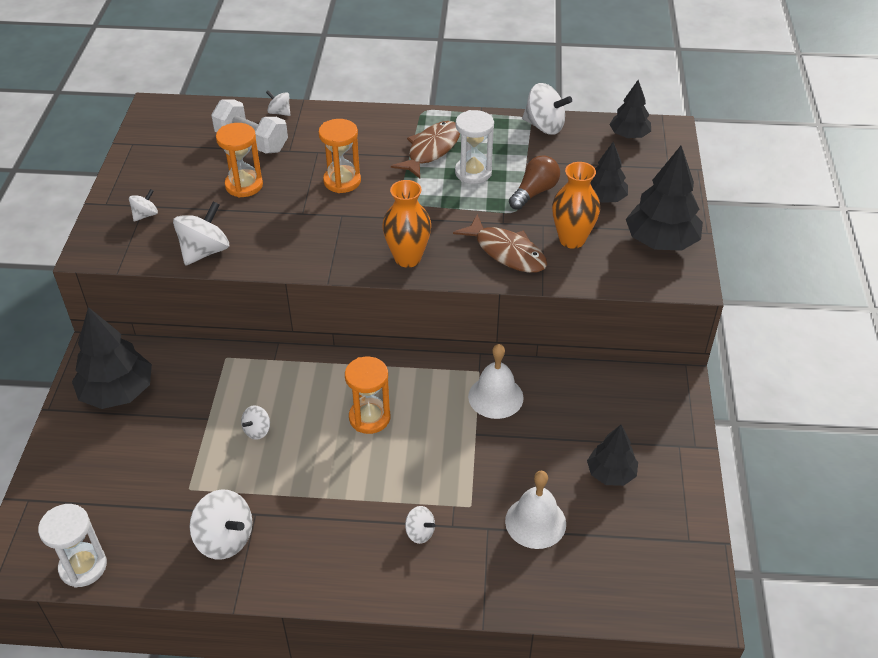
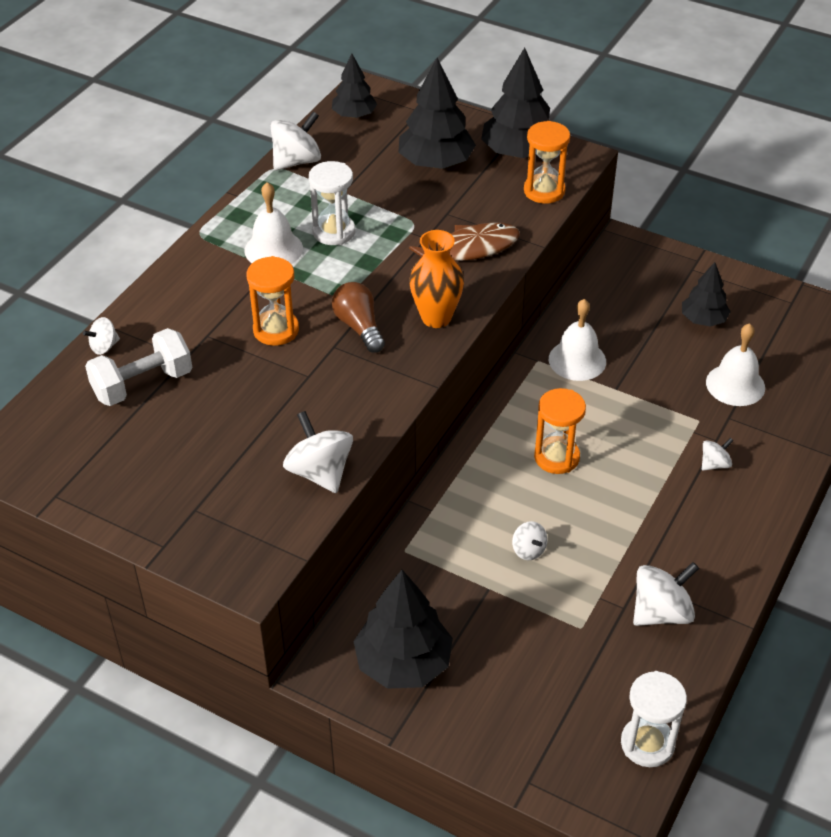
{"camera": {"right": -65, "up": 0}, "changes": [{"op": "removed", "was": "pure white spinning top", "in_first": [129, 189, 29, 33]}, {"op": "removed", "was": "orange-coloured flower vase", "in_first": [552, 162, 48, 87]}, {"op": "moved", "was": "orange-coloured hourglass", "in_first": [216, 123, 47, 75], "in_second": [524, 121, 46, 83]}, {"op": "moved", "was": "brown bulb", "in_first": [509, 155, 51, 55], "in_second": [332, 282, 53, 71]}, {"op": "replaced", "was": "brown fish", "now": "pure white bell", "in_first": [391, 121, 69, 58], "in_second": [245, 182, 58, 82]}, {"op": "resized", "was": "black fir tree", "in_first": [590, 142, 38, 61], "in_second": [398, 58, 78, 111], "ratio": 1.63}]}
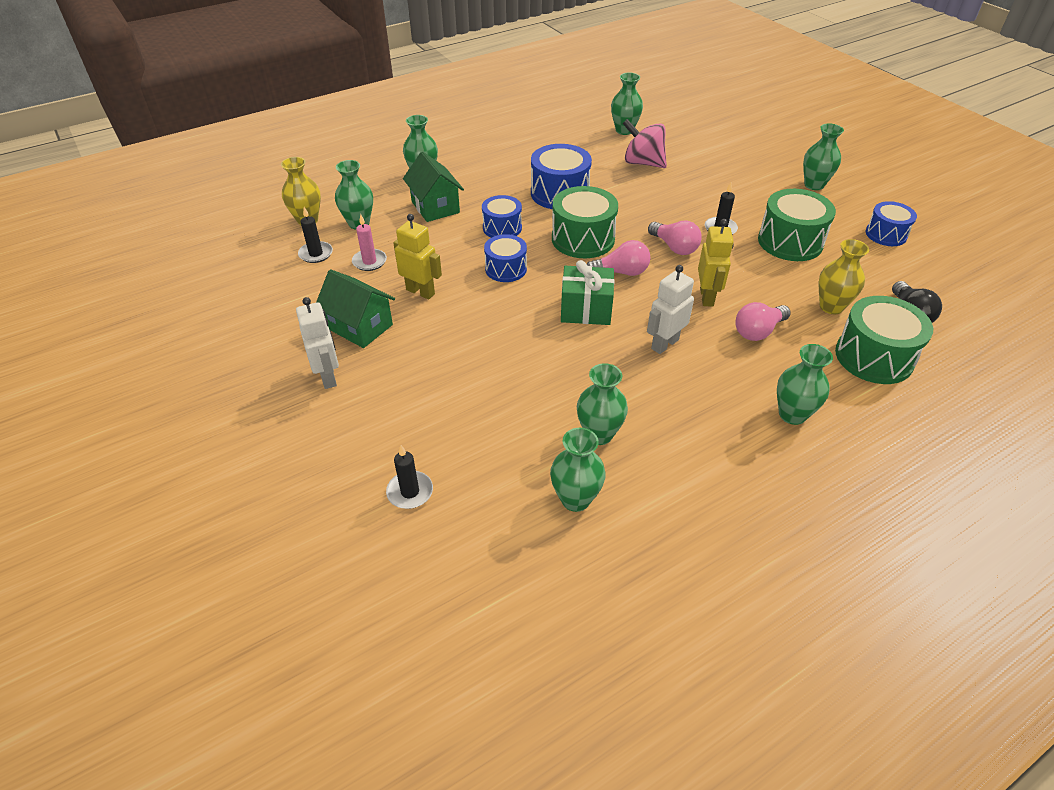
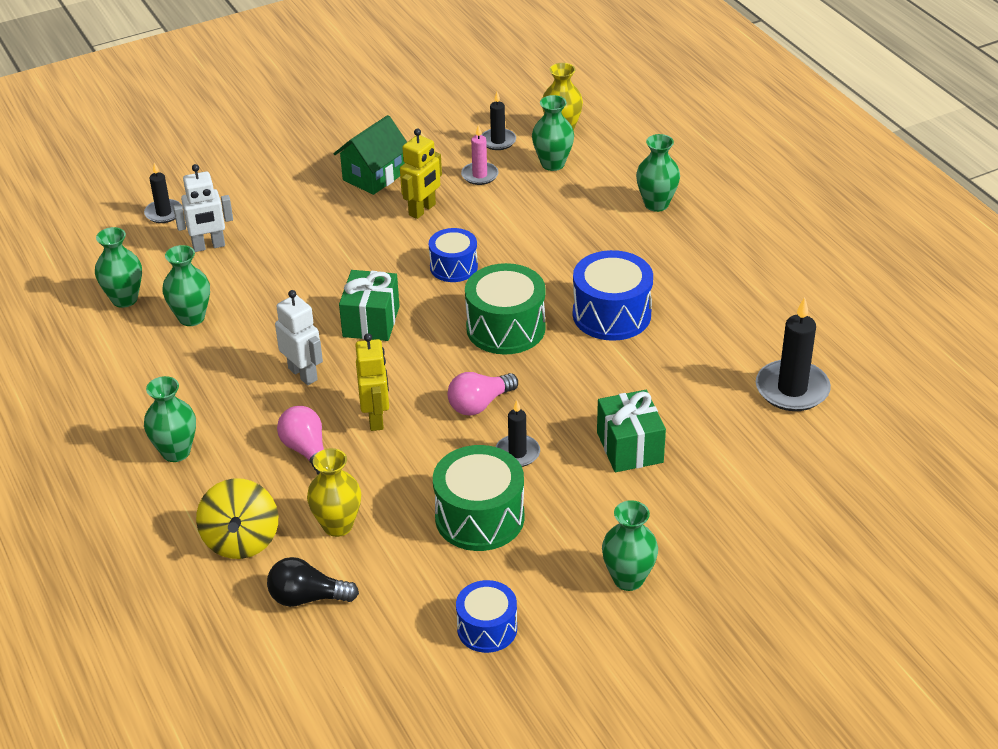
{"camera": {"right": 95, "up": -5}, "changes": [{"op": "removed", "was": "leaf-green toy house", "in_first": [403, 152, 61, 70]}, {"op": "removed", "was": "royal blue drum", "in_first": [482, 195, 40, 43]}, {"op": "removed", "was": "rose-pink bulb", "in_first": [587, 240, 64, 36]}, {"op": "removed", "was": "rose-pink spinning top", "in_first": [622, 119, 45, 49]}, {"op": "added", "now": "leaf-green present", "in_second": [597, 390, 69, 82]}, {"op": "moved", "was": "pure white robot", "in_first": [296, 297, 43, 92], "in_second": [173, 164, 60, 88]}, {"op": "replaced", "was": "leaf-green flower vase", "now": "black candle", "in_first": [611, 73, 32, 62], "in_second": [756, 297, 75, 114]}, {"op": "replaced", "was": "leaf-green drum", "now": "bright yellow spinning top", "in_first": [835, 296, 98, 88], "in_second": [196, 478, 82, 81]}, {"op": "turned", "was": "bright yellow robot", "in_first": [698, 219, 36, 88], "in_second": [355, 333, 34, 98], "clockwise": -105}]}
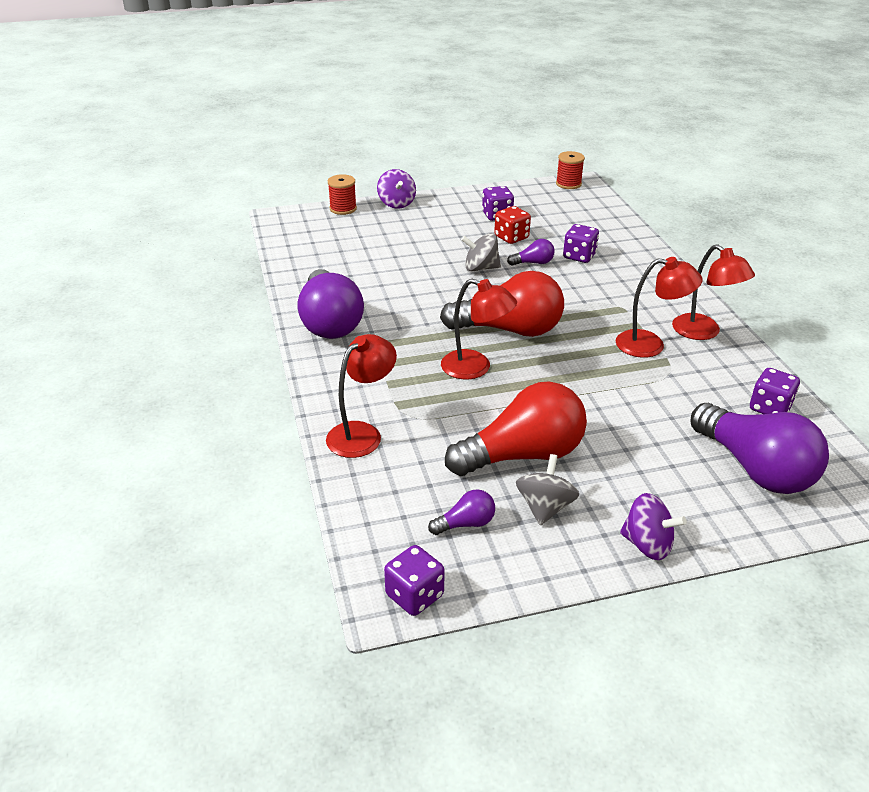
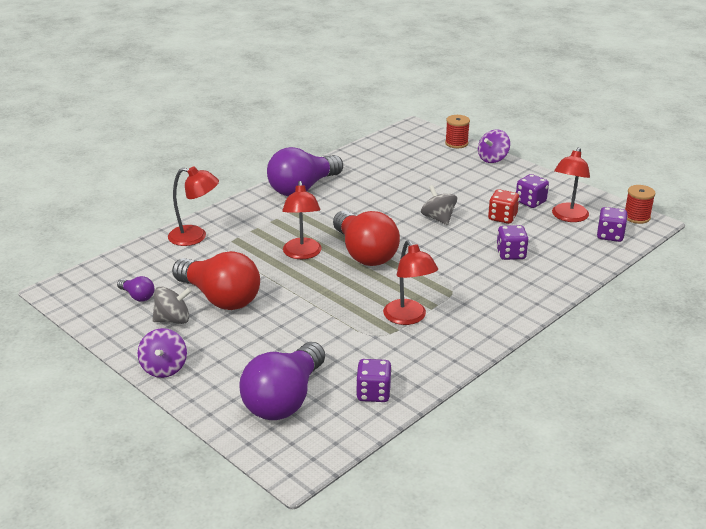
{"camera": {"right": 60, "up": -5}, "changes": [{"op": "removed", "was": "royal purple bulb", "in_first": [507, 239, 48, 27]}, {"op": "moved", "was": "royal purple dice", "in_first": [384, 545, 61, 71], "in_second": [597, 207, 31, 35]}, {"op": "moved", "was": "scarlet reading lamp", "in_first": [672, 244, 83, 96], "in_second": [552, 147, 38, 75]}]}
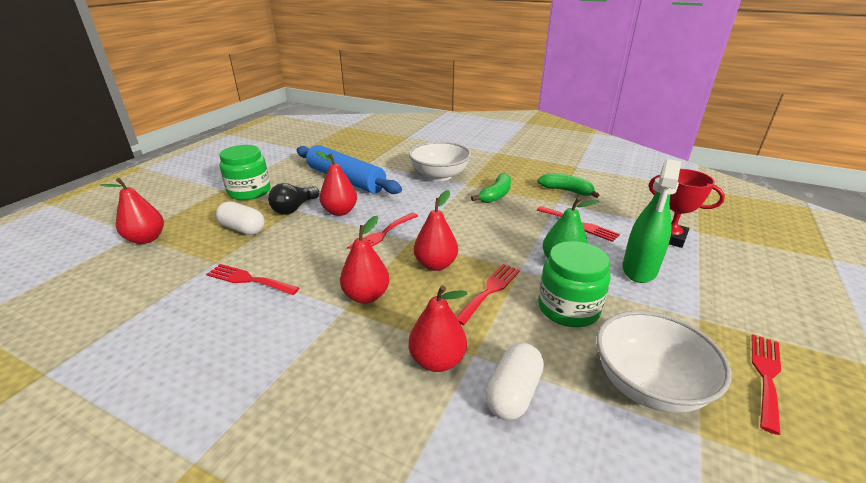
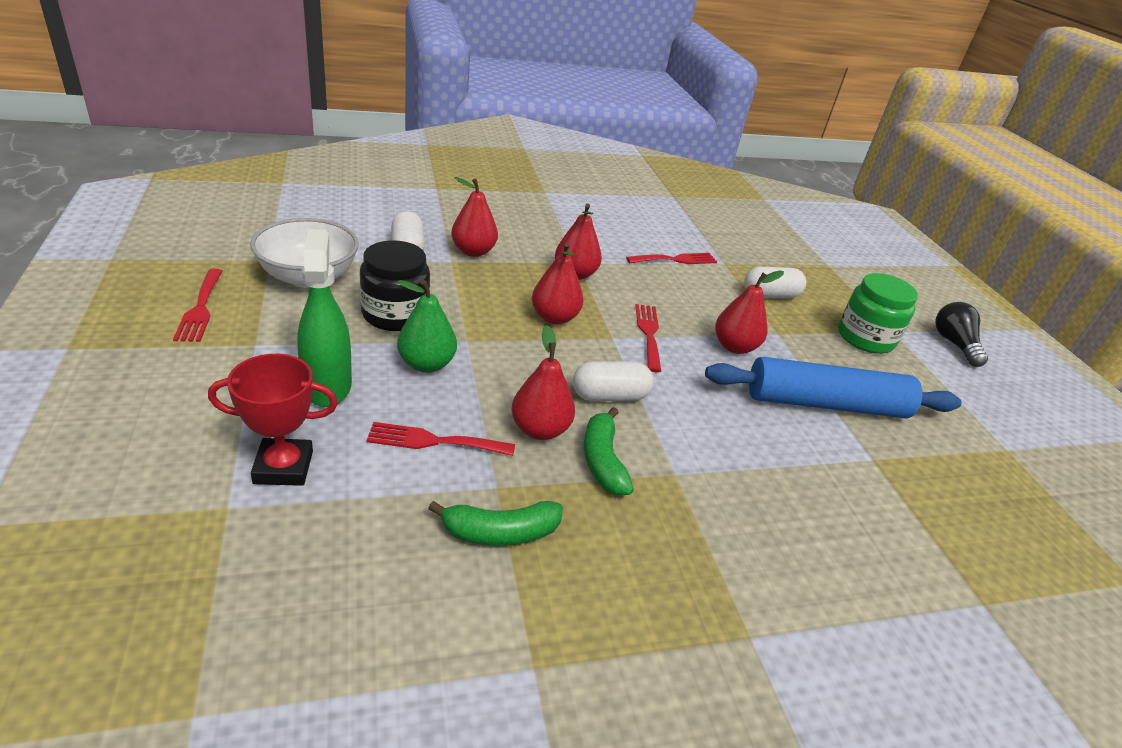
{"camera": {"right": 135, "up": 5}, "changes": [{"op": "removed", "was": "pure white bowl", "in_first": [409, 141, 62, 40]}, {"op": "removed", "was": "scarlet table fork", "in_first": [456, 264, 64, 61]}, {"op": "added", "now": "pure white pill", "in_second": [573, 361, 81, 40]}, {"op": "moved", "was": "scarlet pear", "in_first": [100, 178, 64, 66], "in_second": [511, 325, 64, 115]}, {"op": "moved", "was": "black bulb", "in_first": [268, 183, 52, 32], "in_second": [936, 302, 52, 65]}, {"op": "recoloured", "was": "leaf-green preserve jar", "now": "black preserve jar", "in_first": [538, 241, 73, 86], "in_second": [360, 240, 70, 91]}]}
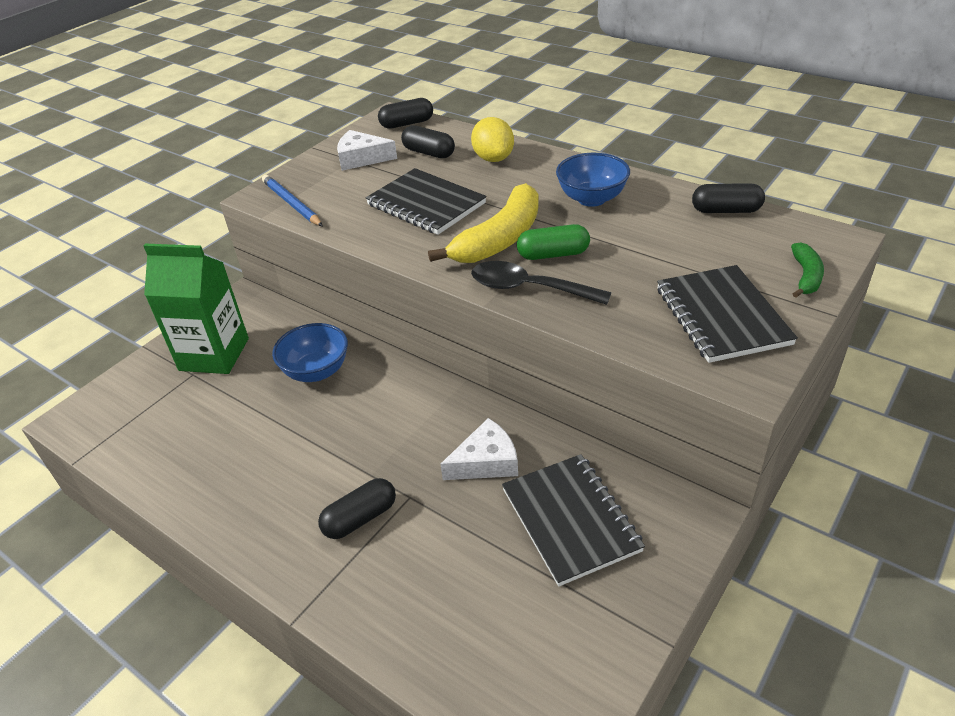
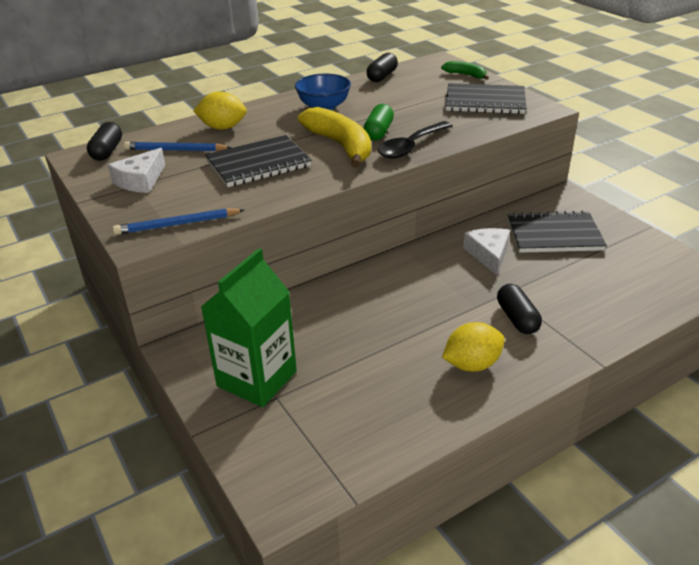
{"camera": {"right": -70, "up": -5}, "changes": [{"op": "removed", "was": "royal blue bowl", "in_first": [272, 323, 76, 59]}, {"op": "added", "now": "bright yellow toy lemon", "in_second": [442, 322, 63, 50]}, {"op": "replaced", "was": "black pill", "now": "royal blue lead pencil", "in_first": [401, 125, 54, 33], "in_second": [124, 142, 108, 9]}]}
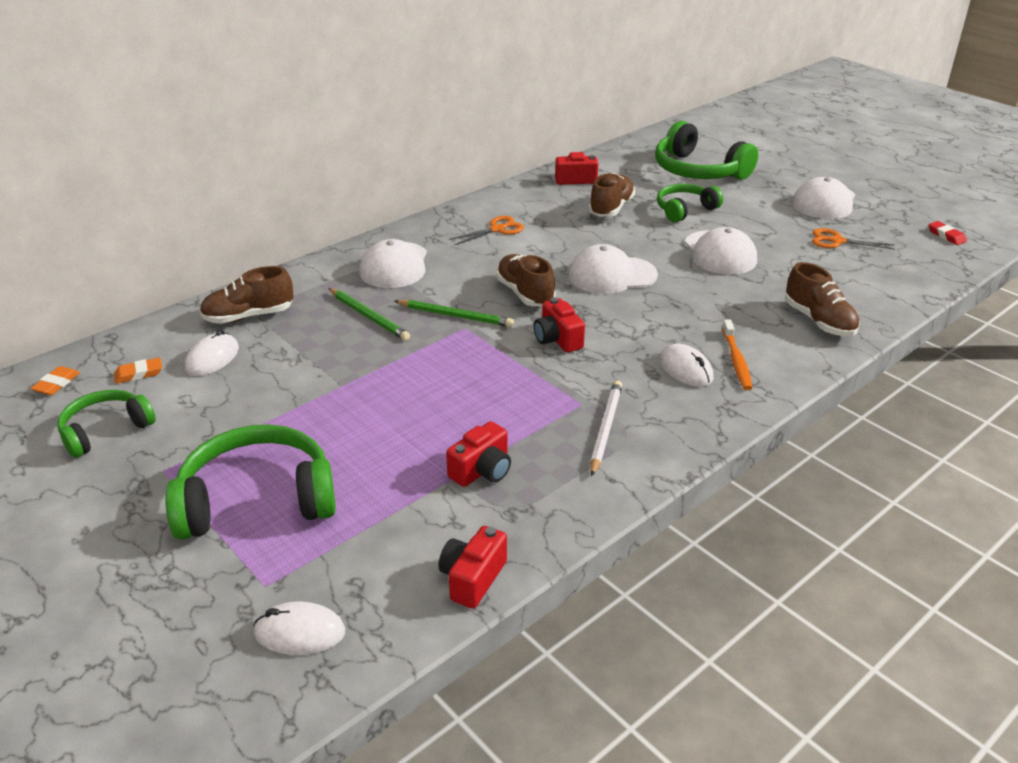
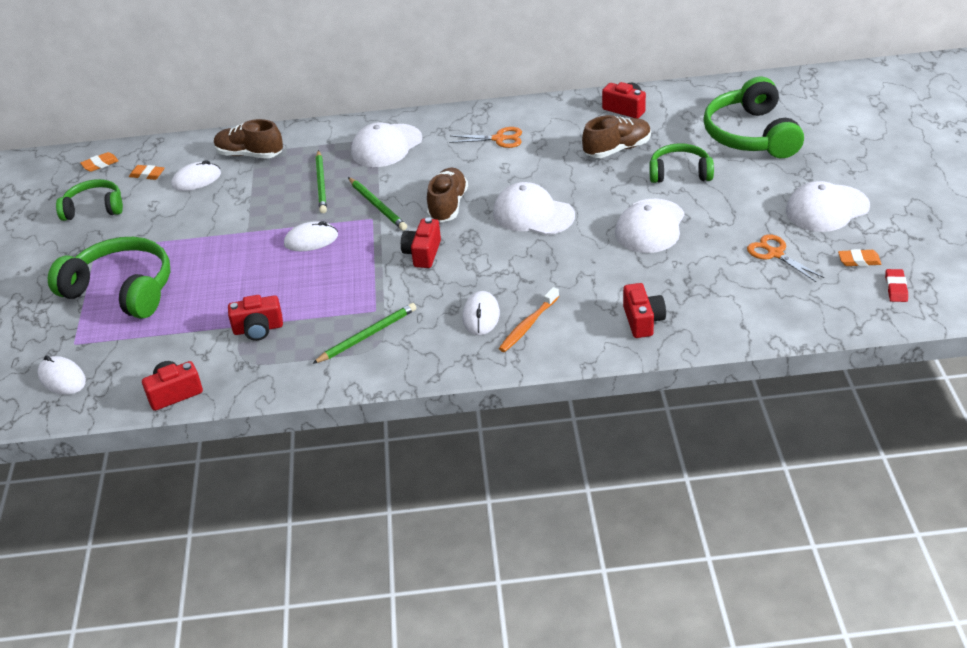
{"camera": {"right": 40, "up": 5}, "changes": [{"op": "added", "now": "pure white mouse", "in_second": [284, 221, 54, 30]}, {"op": "added", "now": "orange-coloured gum eraser", "in_second": [838, 249, 43, 17]}, {"op": "replaced", "was": "brown shoe", "now": "scarlet photo camera", "in_first": [785, 262, 75, 74], "in_second": [623, 283, 43, 55]}, {"op": "recoloured", "was": "pure white lead pencil", "now": "leaf-green lead pencil", "in_first": [590, 381, 33, 95], "in_second": [312, 303, 104, 61]}]}
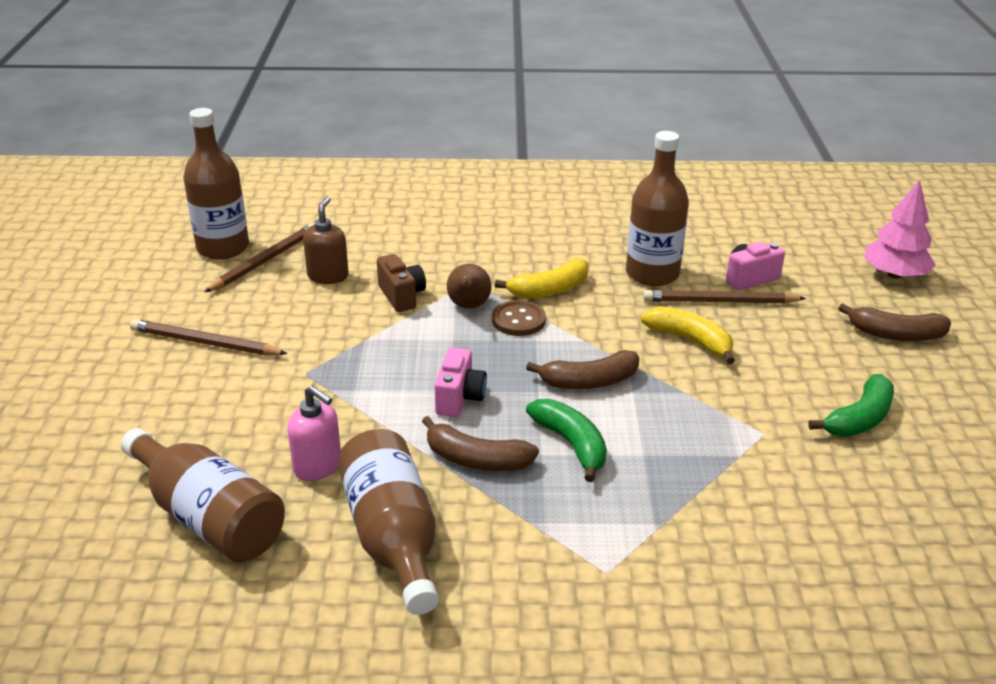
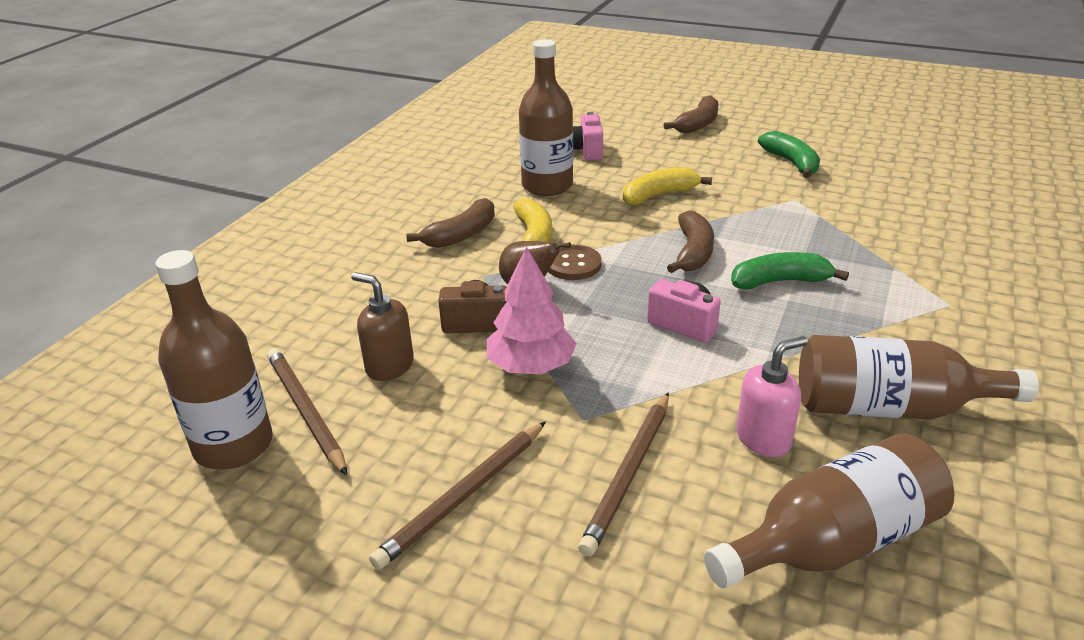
{"camera": {"right": -65, "up": 0}, "changes": [{"op": "moved", "was": "brown banana", "in_first": [422, 416, 117, 55], "in_second": [406, 198, 89, 50]}, {"op": "moved", "was": "brown lead pencil", "in_first": [643, 290, 163, 13], "in_second": [578, 392, 91, 164]}, {"op": "moved", "was": "rose-pink fir tree", "in_first": [864, 180, 72, 99], "in_second": [487, 246, 90, 128]}]}
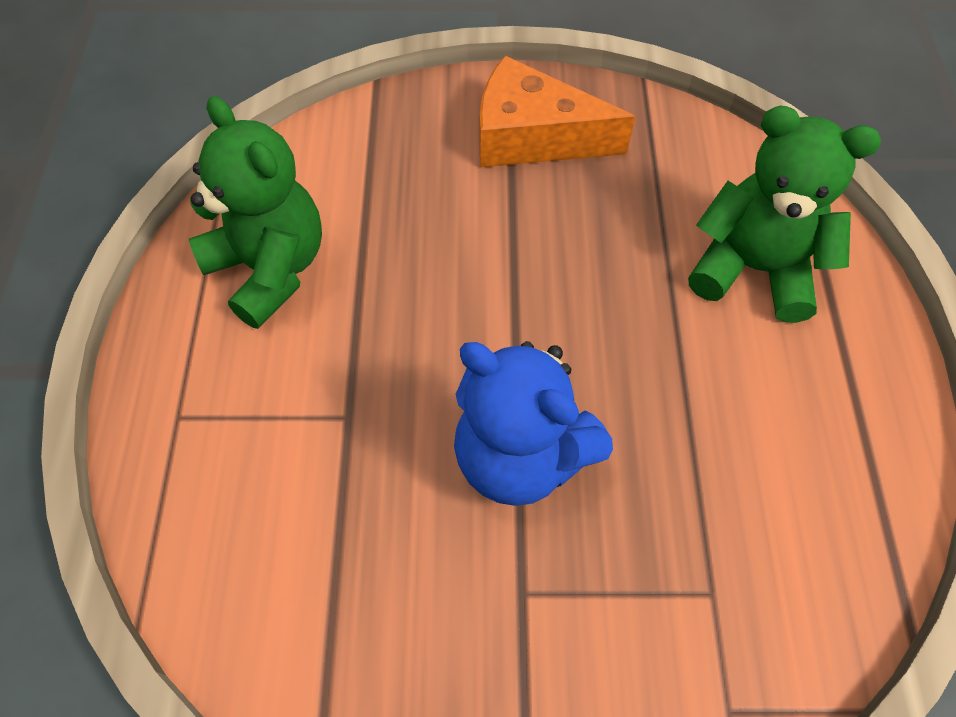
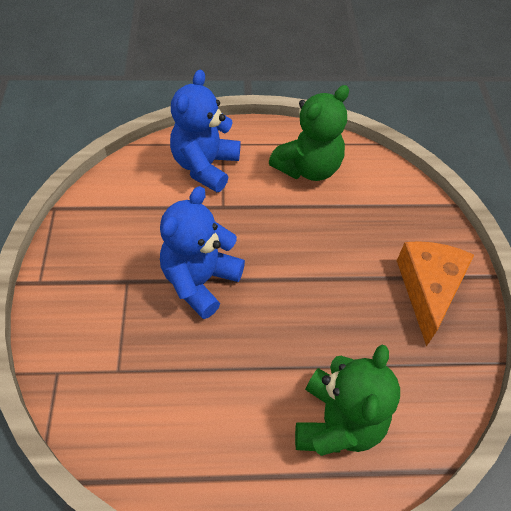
{"camera": {"right": 85, "up": -5}, "changes": [{"op": "added", "now": "royal blue teddy", "in_second": [170, 70, 71, 122]}]}
